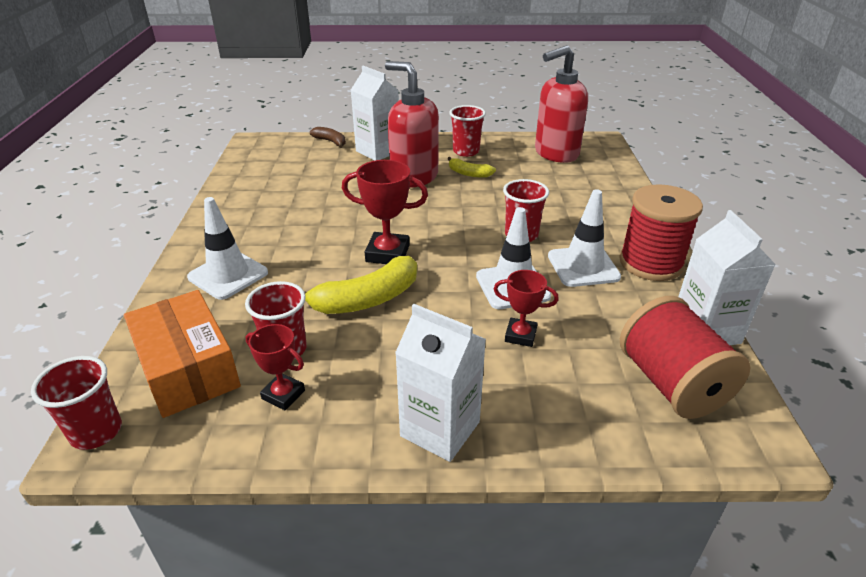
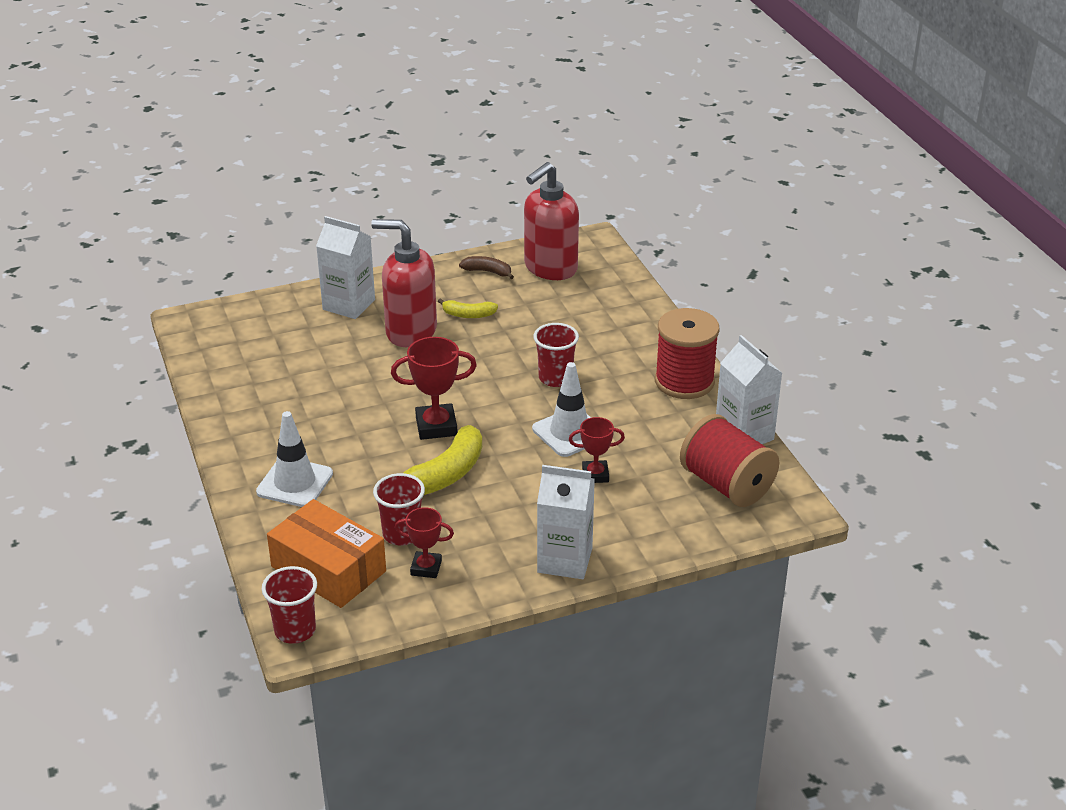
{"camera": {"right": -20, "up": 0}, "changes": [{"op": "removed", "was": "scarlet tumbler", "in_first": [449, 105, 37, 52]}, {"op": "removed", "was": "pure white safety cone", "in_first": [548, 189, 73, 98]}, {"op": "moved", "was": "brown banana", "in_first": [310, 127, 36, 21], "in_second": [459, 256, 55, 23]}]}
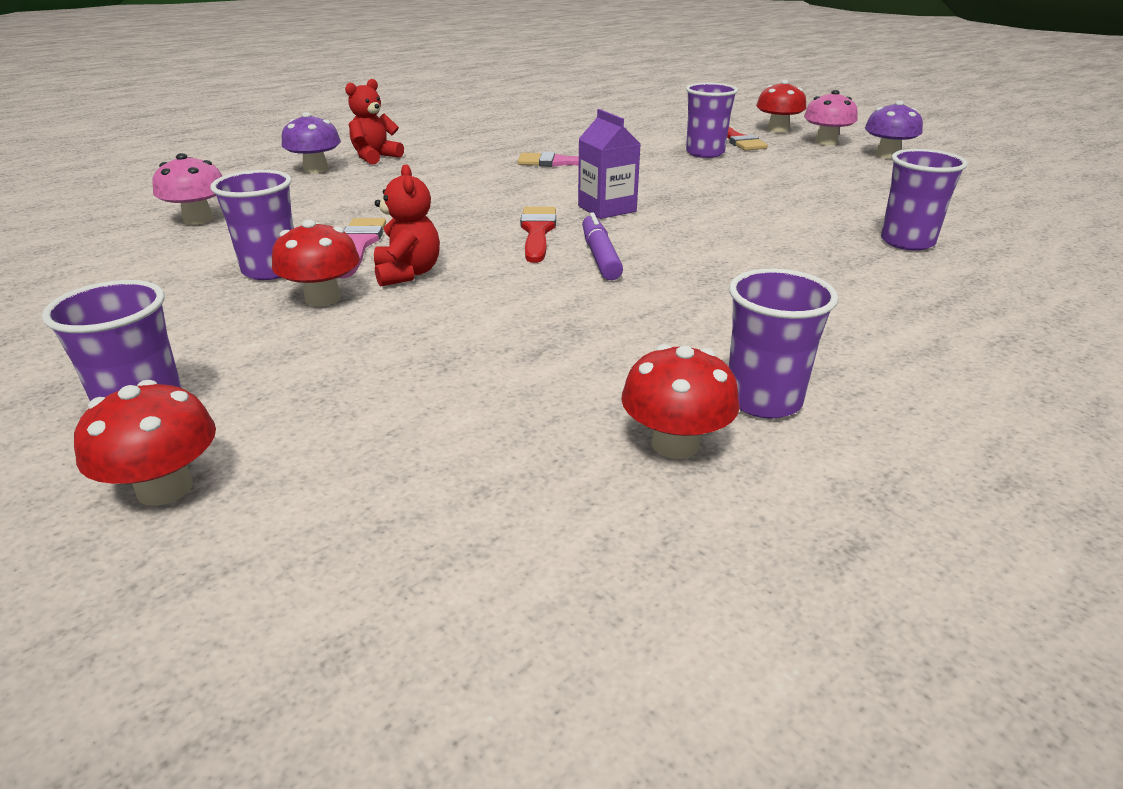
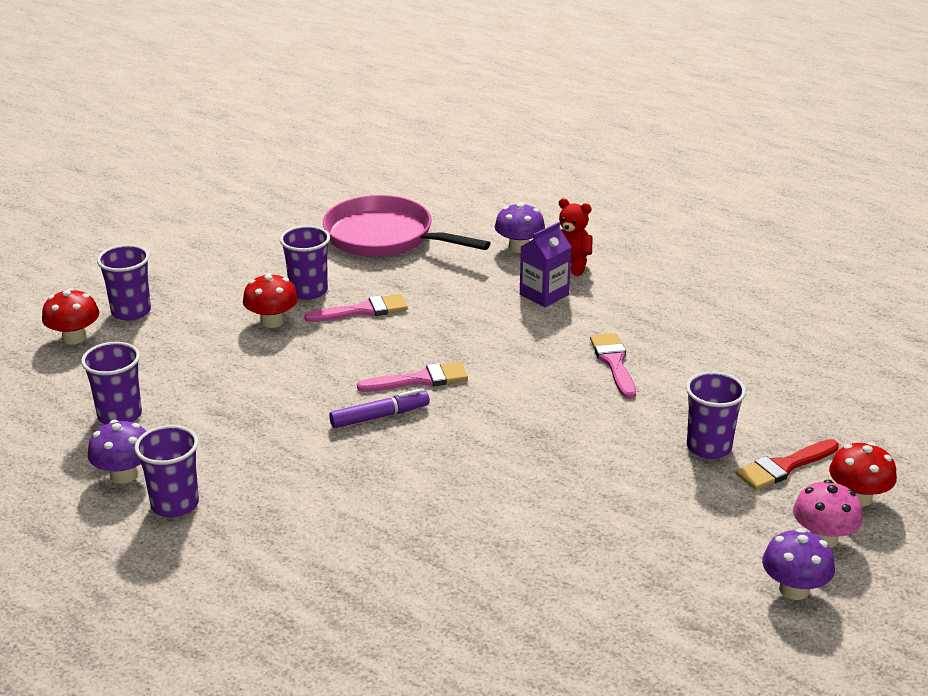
{"camera": {"right": 75, "up": 0}, "changes": [{"op": "removed", "was": "scarlet teddy", "in_first": [374, 164, 66, 123]}, {"op": "moved", "was": "royal purple juice carton", "in_first": [578, 109, 63, 110], "in_second": [520, 222, 51, 85]}, {"op": "moved", "was": "royal purple tumbler", "in_first": [881, 149, 87, 102], "in_second": [81, 342, 61, 83]}, {"op": "replaced", "was": "rose-pink mushroom", "now": "rose-pink skillet", "in_first": [152, 153, 70, 72], "in_second": [323, 195, 168, 62]}, {"op": "recoloured", "was": "scarlet brush", "now": "rose-pink brush", "in_first": [520, 207, 36, 56], "in_second": [357, 362, 111, 30]}, {"op": "recoloured", "was": "scarlet mushroom", "now": "royal purple mushroom", "in_first": [621, 344, 119, 115], "in_second": [88, 420, 59, 64]}]}
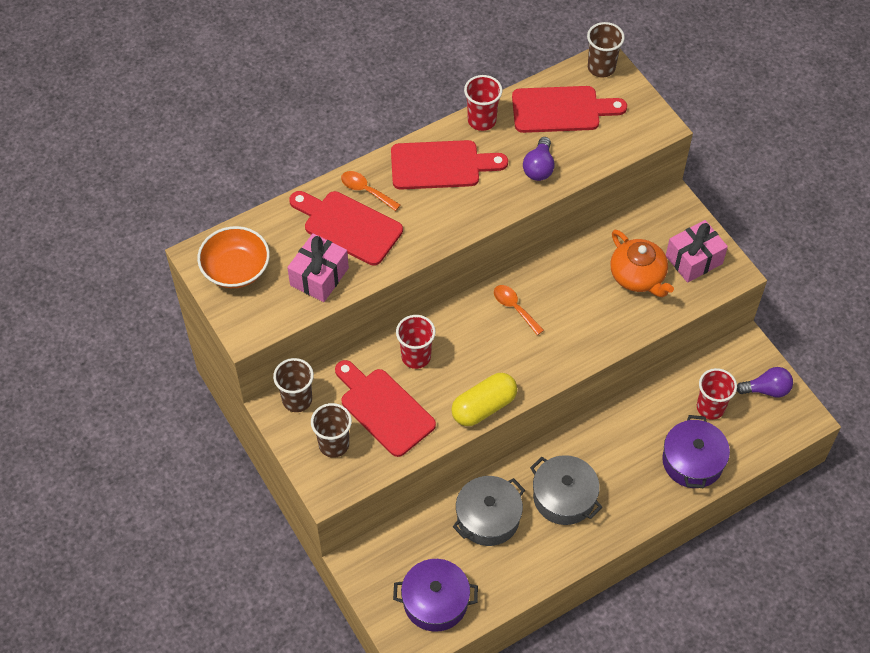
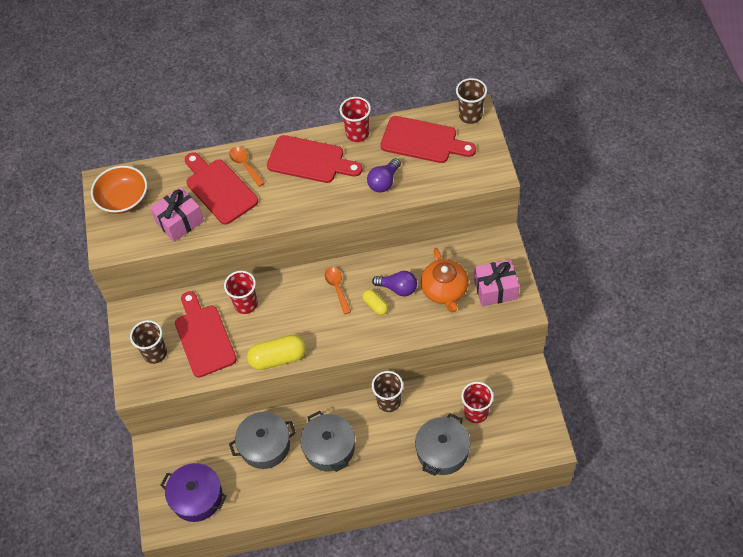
{"camera": {"right": 25, "up": 0}, "changes": [{"op": "added", "now": "bright yellow pill", "in_second": [362, 290, 26, 25]}, {"op": "moved", "was": "brown tumbler", "in_first": [273, 358, 41, 54], "in_second": [372, 371, 31, 41]}, {"op": "moved", "was": "royal purple bulb", "in_first": [737, 367, 56, 31], "in_second": [372, 271, 45, 25]}, {"op": "recoloured", "was": "royal purple cooking pot", "now": "ash-grey cooking pot", "in_first": [662, 415, 68, 74], "in_second": [415, 413, 55, 63]}]}
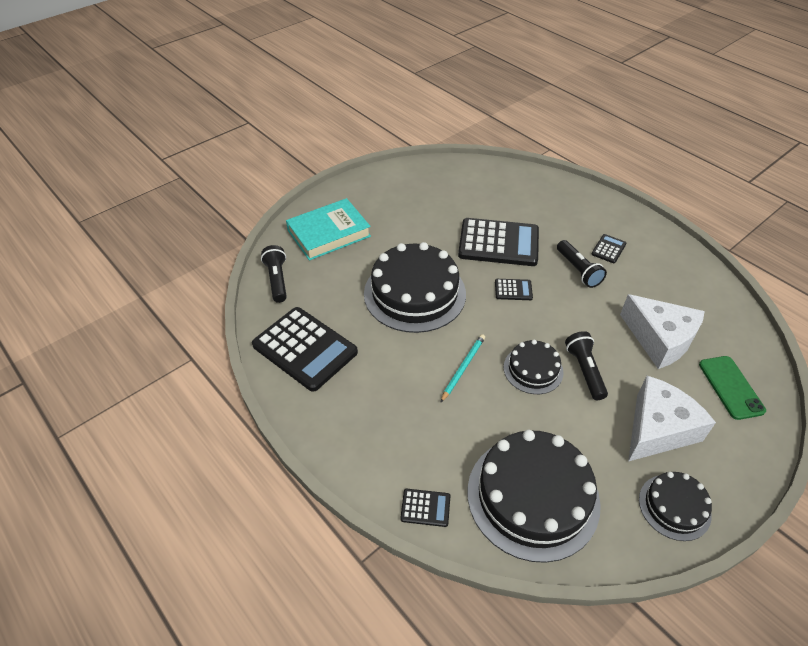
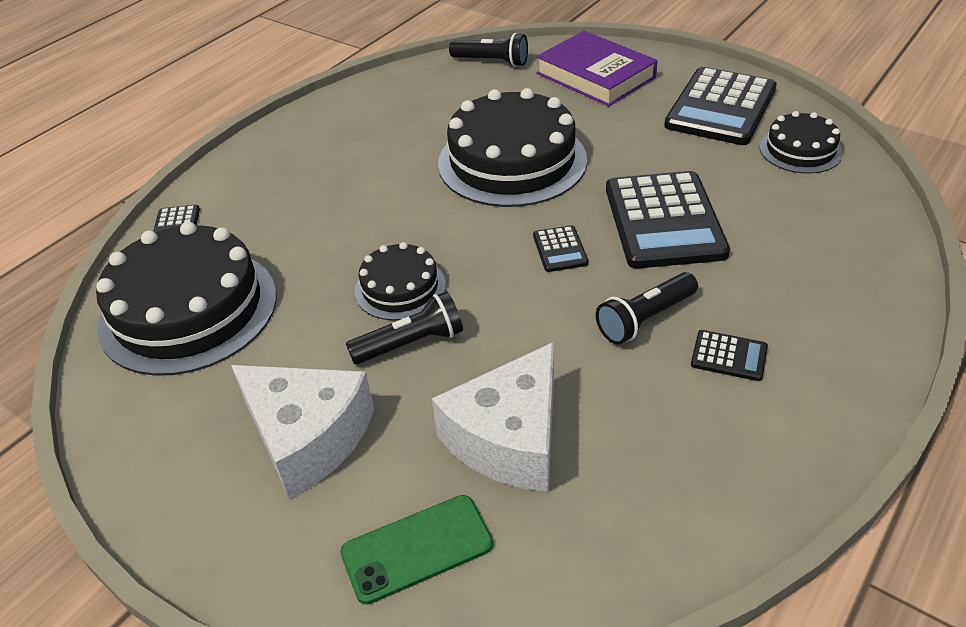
{"camera": {"right": 80, "up": -5}, "changes": [{"op": "removed", "was": "aqua lead pencil", "in_first": [440, 334, 45, 69]}, {"op": "moved", "was": "black pocket calculator", "in_first": [252, 307, 106, 85], "in_second": [664, 67, 113, 78]}, {"op": "moved", "was": "black gateau", "in_first": [639, 472, 73, 69], "in_second": [760, 111, 83, 62]}, {"op": "recoloured", "was": "aqua book", "now": "royal purple book", "in_first": [286, 198, 85, 63], "in_second": [536, 31, 122, 75]}, {"op": "turned", "was": "black pocket torch", "in_first": [261, 245, 26, 58], "in_second": [449, 33, 79, 34], "clockwise": 45}]}
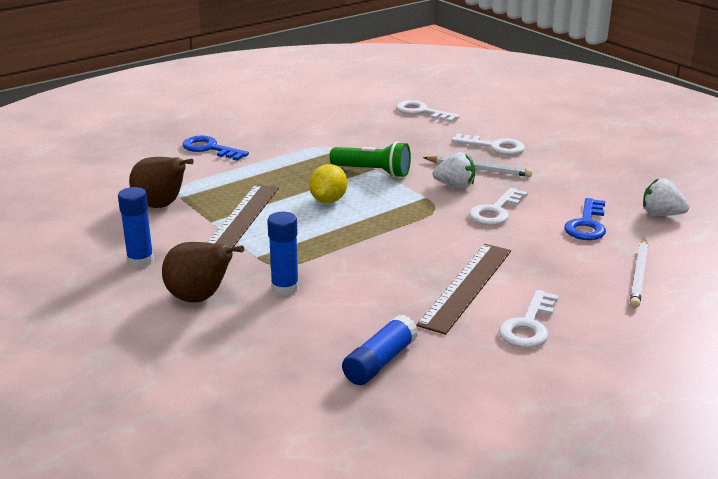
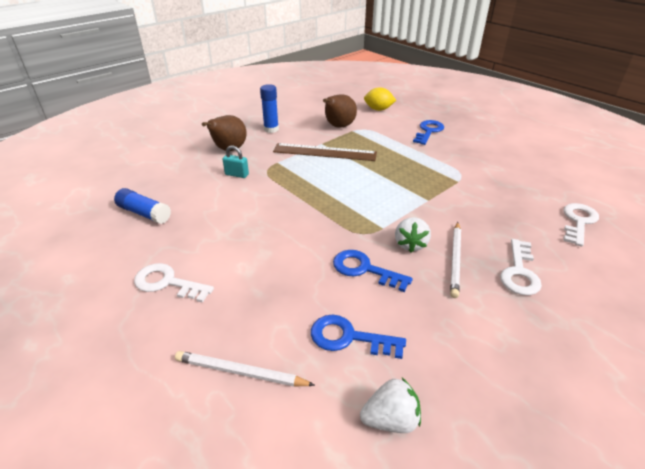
{"camera": {"right": 85, "up": 10}, "changes": [{"op": "removed", "was": "leaf-green pocket torch", "in_first": [330, 141, 81, 37]}, {"op": "removed", "was": "brown straightedge", "in_first": [416, 244, 95, 91]}, {"op": "moved", "was": "bright yellow toy lemon", "in_first": [309, 164, 38, 39], "in_second": [364, 87, 32, 24]}, {"op": "replaced", "was": "royal blue glue", "now": "aqua padlock", "in_first": [267, 212, 32, 84], "in_second": [222, 146, 27, 32]}, {"op": "recoloured", "was": "pure white key", "now": "royal blue key", "in_first": [469, 187, 59, 38], "in_second": [333, 250, 80, 42]}, {"op": "turned", "was": "pure white toy strawberry", "in_first": [643, 178, 47, 38], "in_second": [360, 378, 61, 55], "clockwise": 60}]}
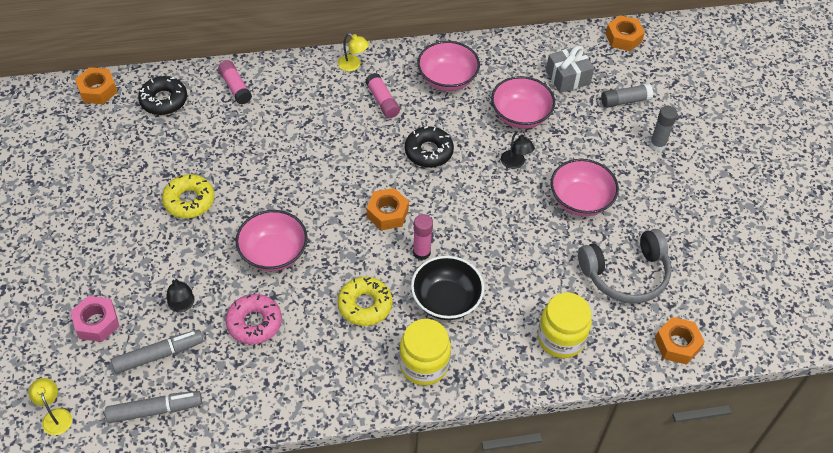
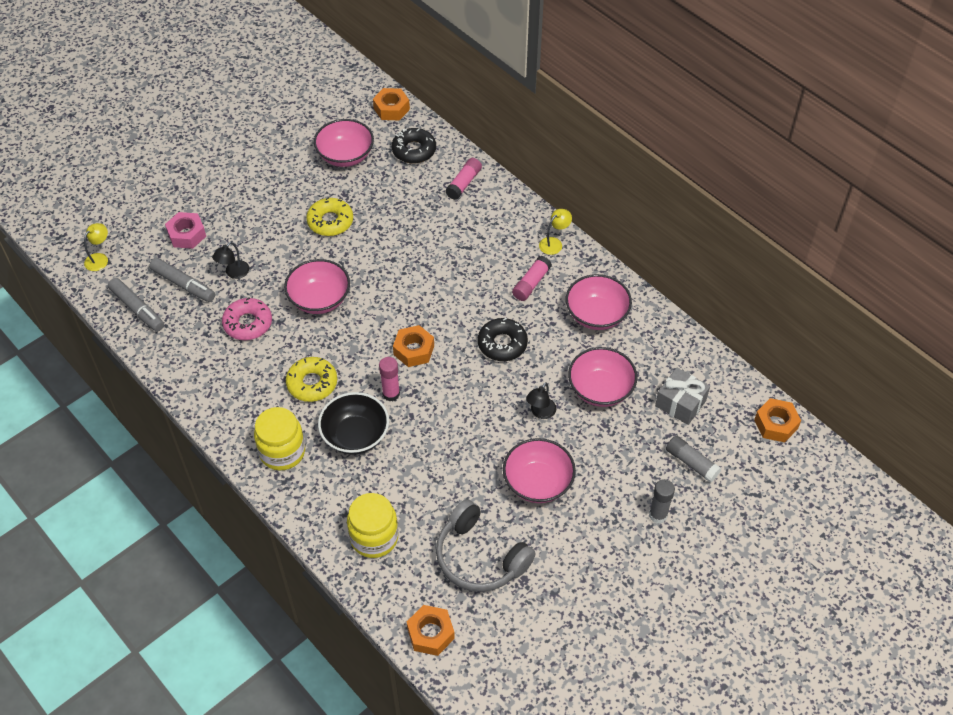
{"camera": {"right": 60, "up": 0}, "changes": [{"op": "added", "now": "rose-pink bowl", "in_second": [314, 119, 60, 48]}, {"op": "turned", "was": "bright yellow reading lamp", "in_first": [338, 33, 31, 38], "in_second": [539, 209, 33, 46], "clockwise": -135}]}
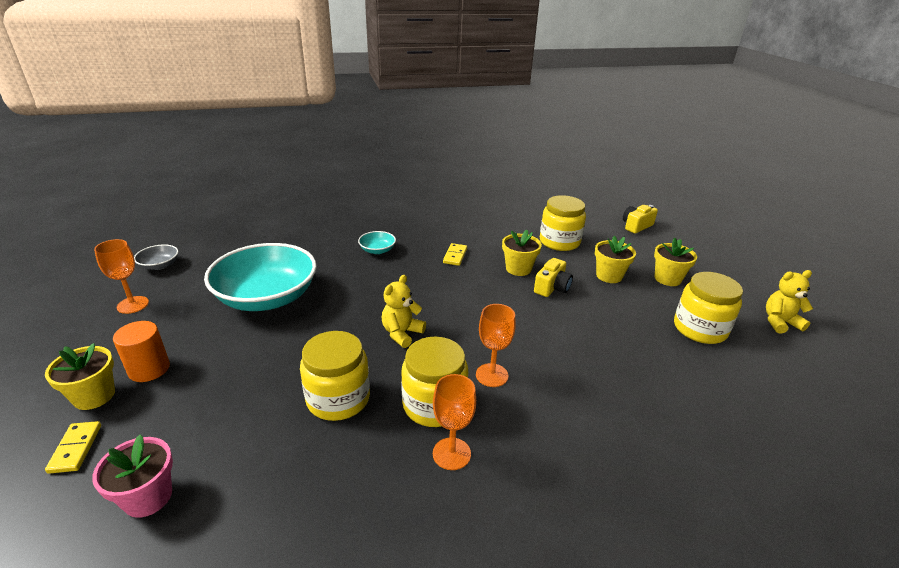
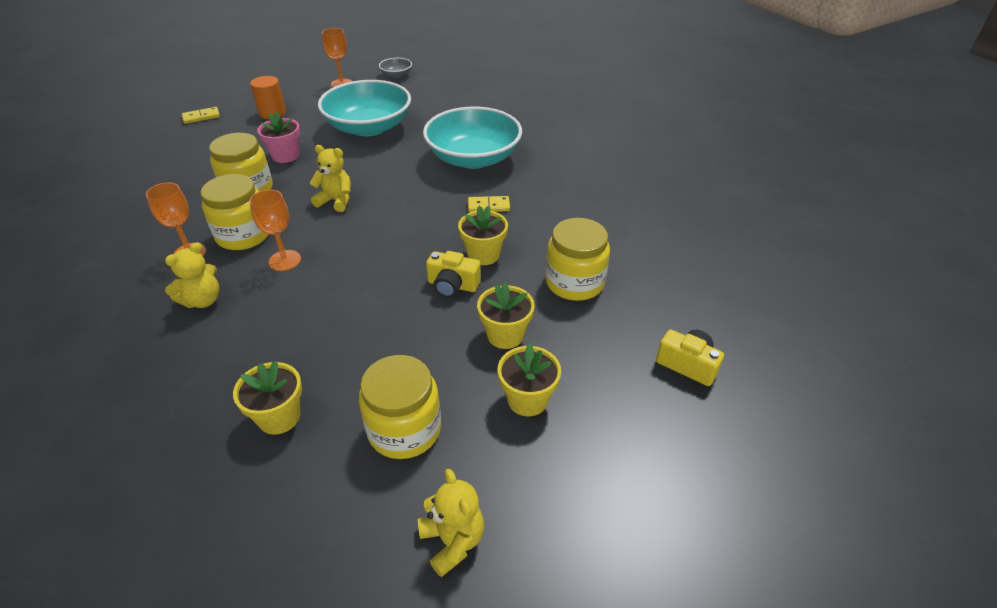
{"camera": {"right": 75, "up": 10}, "changes": [{"op": "added", "now": "bright yellow teddy", "in_second": [165, 242, 54, 66]}, {"op": "moved", "was": "bright yellow plant pot", "in_first": [45, 343, 70, 67], "in_second": [233, 361, 69, 74]}, {"op": "moved", "was": "rose-pink plant pot", "in_first": [92, 435, 81, 83], "in_second": [257, 112, 43, 51]}, {"op": "resized", "was": "aqua bowl", "in_first": [358, 231, 38, 23], "in_second": [423, 107, 99, 62], "ratio": 2.4}]}
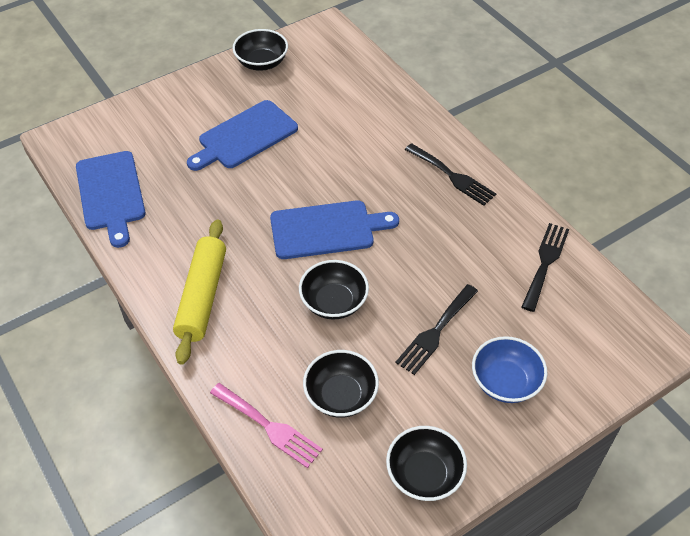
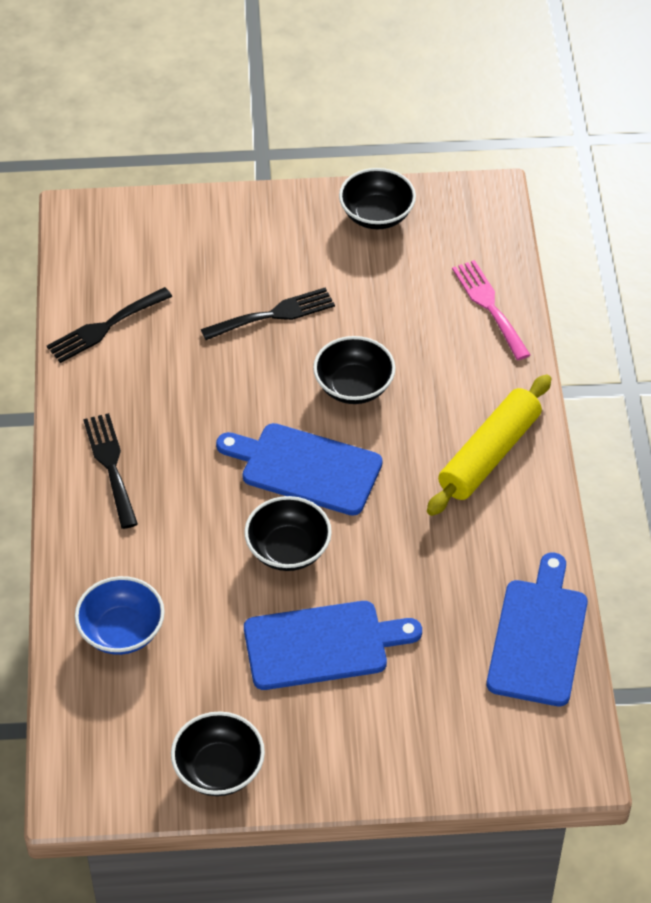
{"camera": {"right": -150, "up": 0}, "changes": [{"op": "moved", "was": "black bowl", "in_first": [303, 350, 76, 68], "in_second": [244, 496, 88, 75]}, {"op": "moved", "was": "royal blue bowl", "in_first": [472, 336, 75, 67], "in_second": [75, 576, 90, 79]}]}
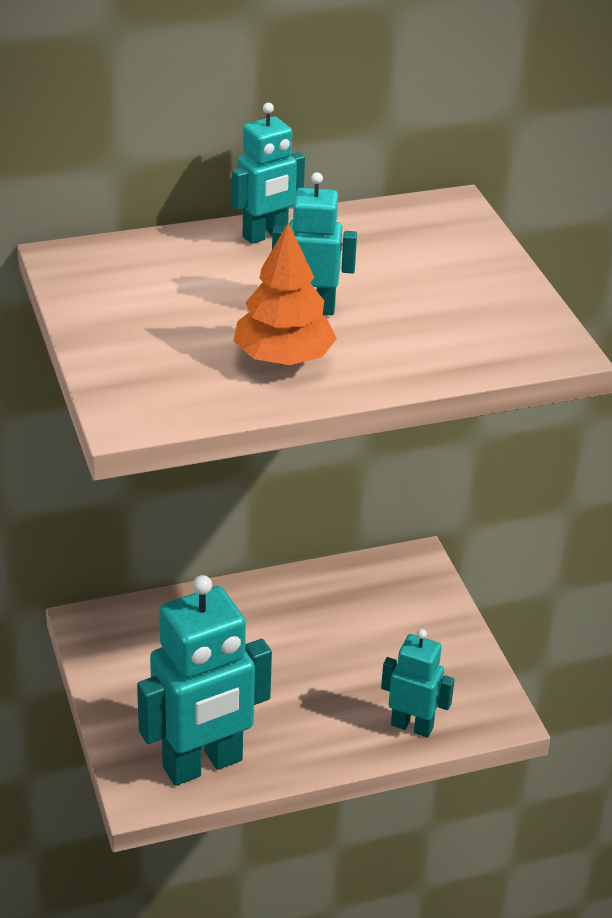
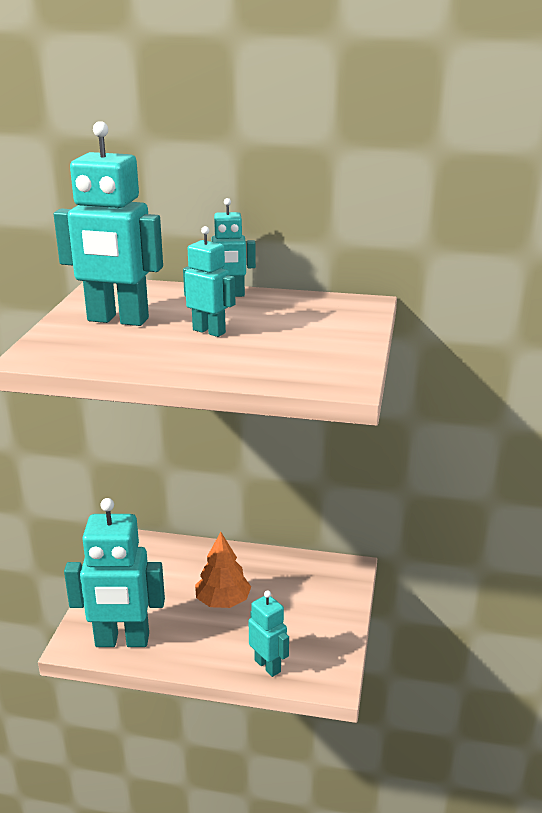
{"camera": {"right": 30, "up": -10}, "changes": [{"op": "added", "now": "aqua robot", "in_second": [54, 121, 109, 205]}, {"op": "moved", "was": "orange-coloured fir tree", "in_first": [234, 222, 103, 143], "in_second": [195, 532, 56, 76]}]}
